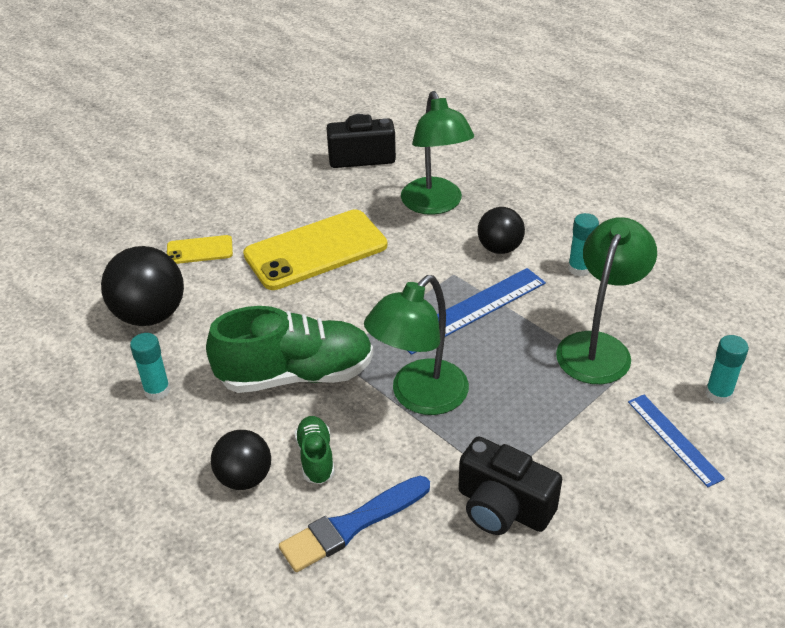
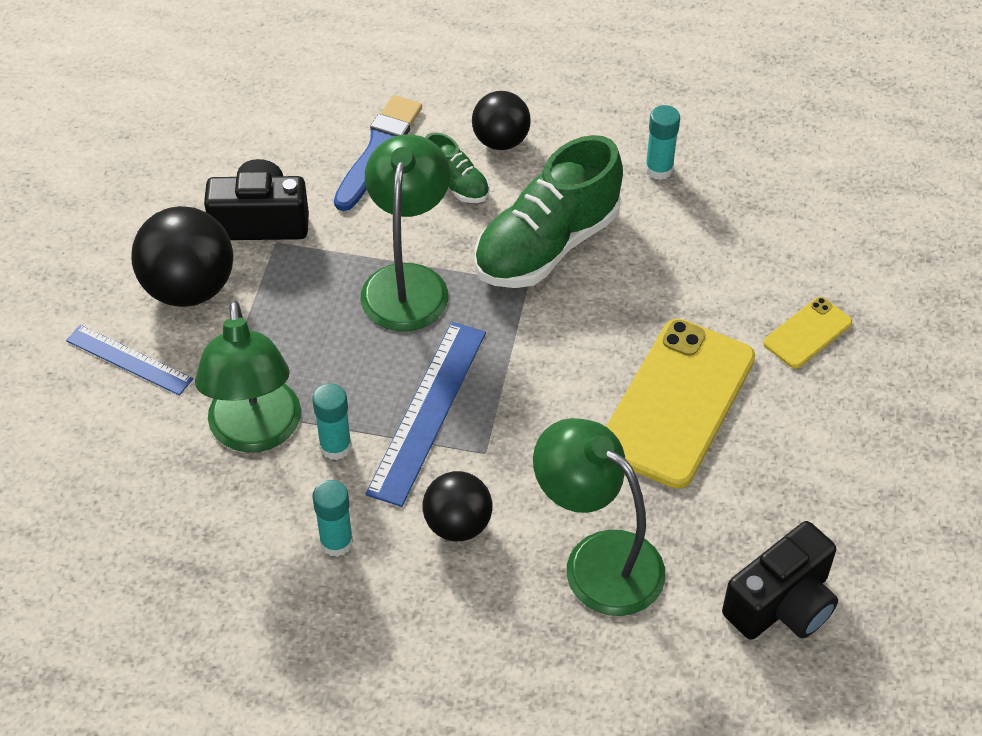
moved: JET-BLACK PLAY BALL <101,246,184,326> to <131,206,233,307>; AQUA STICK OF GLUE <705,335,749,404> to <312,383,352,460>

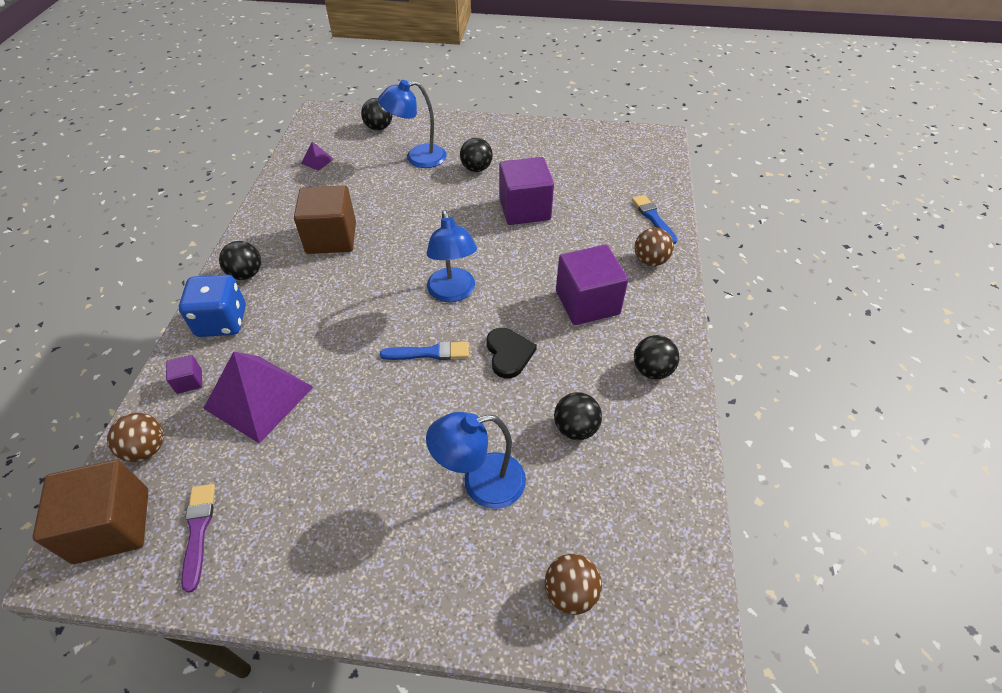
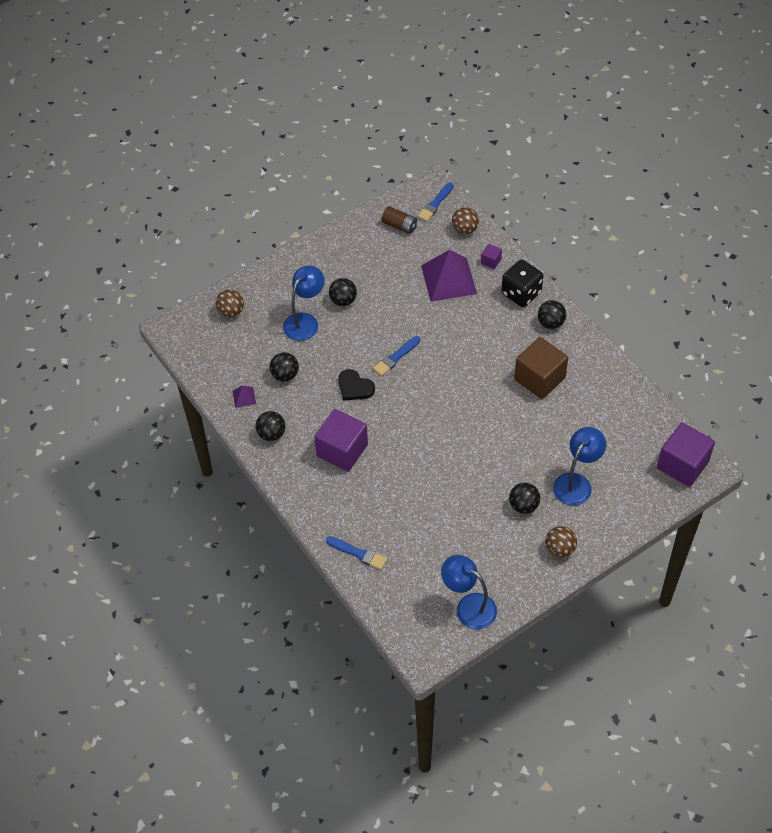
moved: VIOLET SOLID PYRAMID <301,142,333,171> to <233,386,256,408>; JET-BLACK PLAY BALL <361,98,392,131> to <329,278,357,306>; COBALT DESK LAMP <427,210,477,302> to <441,555,497,629>; DARK BROWN PLAY BALL <634,228,674,266> to <545,526,577,558>; VIOLET BLOCK <499,157,554,225> to <657,422,715,487>
replaced: VIOLET PAINTBRUSH <181,484,215,593> to DARK BROWN AA BATTERY <382,206,417,234>; DARK BROWN BLOCK <32,460,149,564> to COBALT PAINTBRUSH <418,183,454,221>
recoloured: COBALT GAME DIE <179,275,246,337> to JET-BLACK GAME DIE <501,259,543,307>

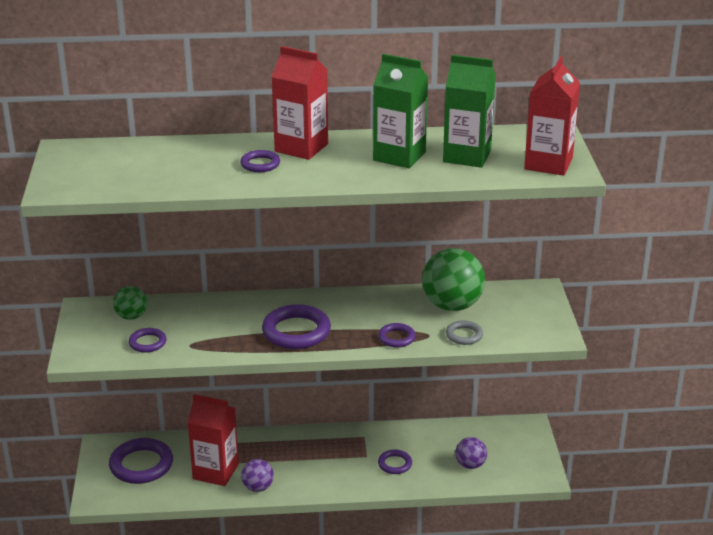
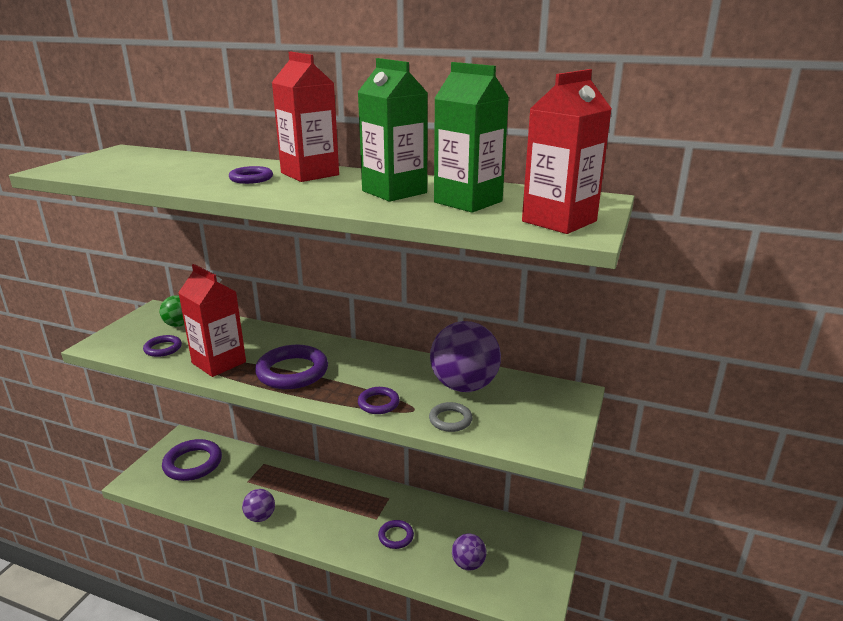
moved: CRIMSON CARTON <188,394,239,486> to <178,264,246,377>
recoloured: LEAF-GREEN PLAY BALL <422,248,485,311> to VIOLET PLAY BALL <430,321,501,392>

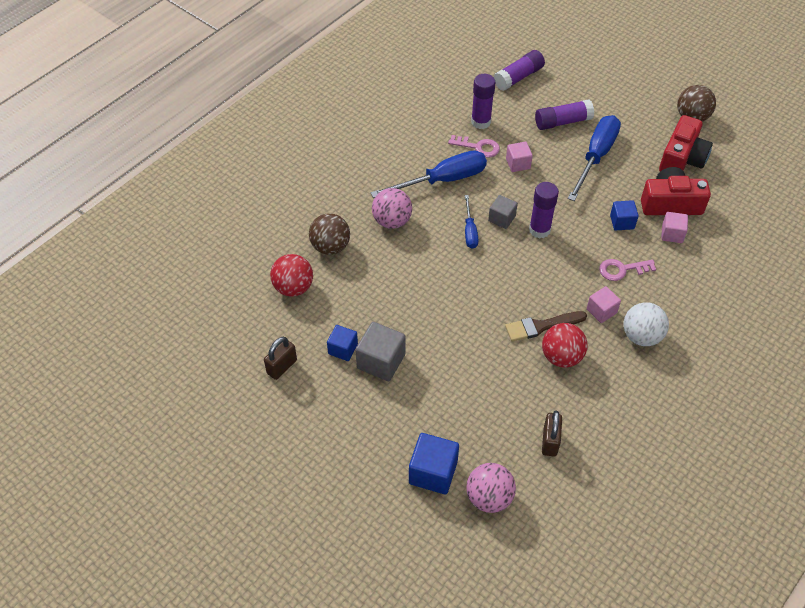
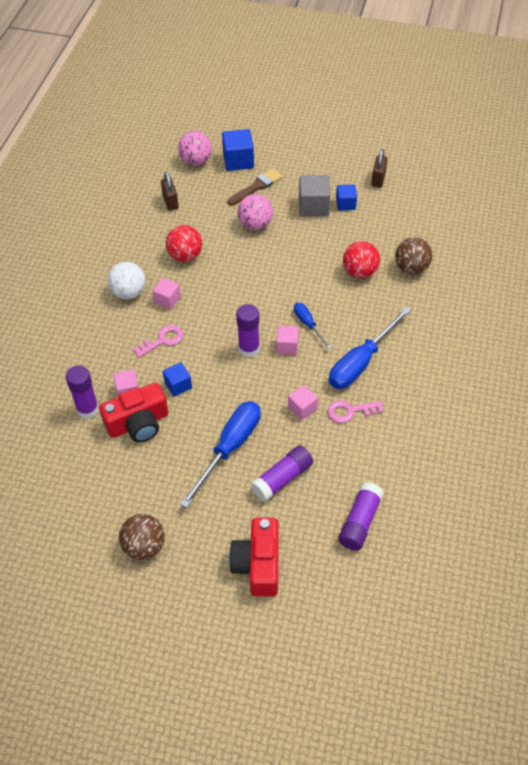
moved: VIOLET STICK OF GLUE <471,74,496,129> to <66,365,99,419>; DARK BROWN PAINTBRUSH <505,311,587,342> to <227,168,283,206>; CRIMSON PHOTO CAMERA <659,115,713,171> to <229,518,279,597>; PINK PLAY BALL <372,188,412,229> to <238,194,273,230>; CRIMSON PLAY BALL <270,254,313,297> to <343,241,380,278>
recoloured: GRAY BLOCK <488,195,518,229> to PINK BLOCK <276,326,299,355>
turned: COBALT FLAT SCREWDRIVER <568,115,621,201> = <180,401,261,508> 150 degrees counterclockwise

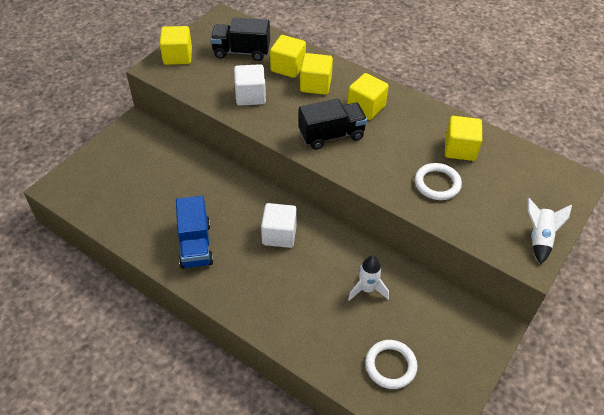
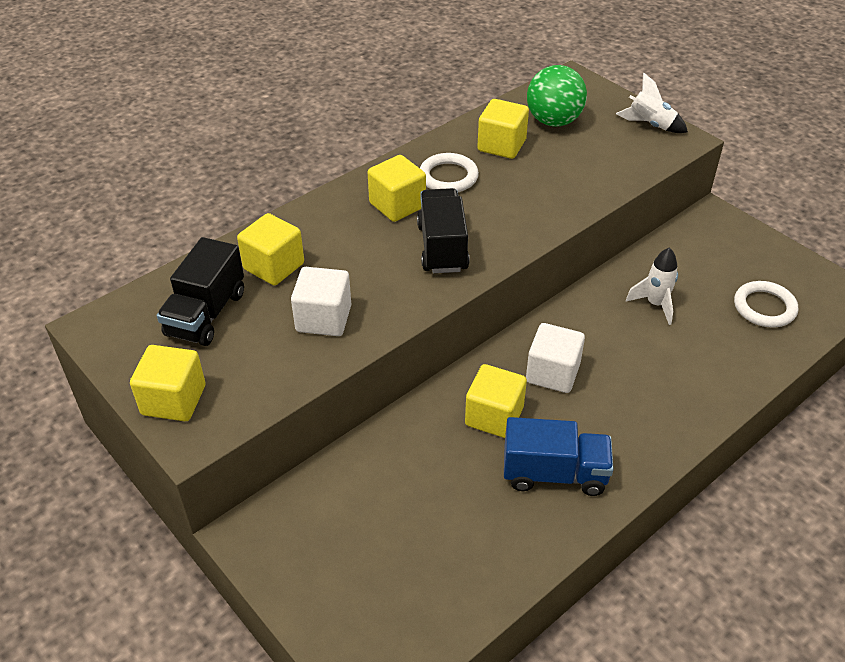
added: LEAF-GREEN PLAY BALL <527,65,587,126>
moved: WHITE HOOP <415,163,462,200> to <420,153,479,192>; GOLDEN BLOCK <300,53,333,95> to <465,364,527,438>

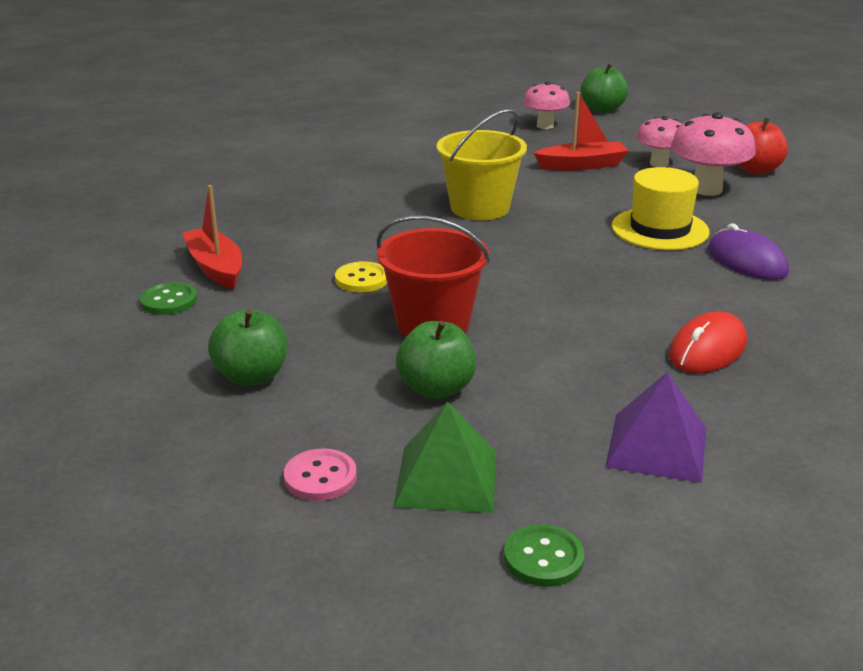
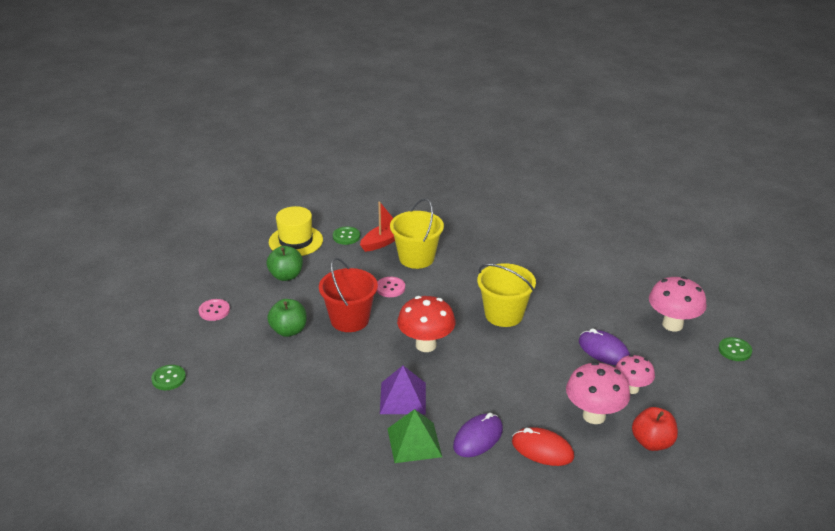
added: GOLDEN PAIL <390,198,444,269>; CRIMSON FUNGUS <397,296,455,352>
moved: GOLDEN TALL HAT <612,167,710,250> to <269,206,323,256>; VIOLET SOLID PYRAMID <605,372,706,483> to <380,366,426,415>; LEAF-GREEN SOLID PYRAMID <394,401,496,513> to <387,409,442,463>; CRIMSON COMPUTER MOUSE <669,311,747,373> to <512,427,574,466>
replaced: CRIMSON TOY BOAT <534,92,629,170> to VIOLET COMPUTER MOUSE <579,328,630,365>; LEAF-GREEN APPLE FRUIT <581,63,629,113> to LEAF-GREEN BUTTON <718,337,752,361>
recoloured: GOLDEN BUTTON <335,261,387,292> to PINK BUTTON <377,277,405,297>
resized: PINK FUNGUS <523,81,570,129> = <649,276,707,331> x1.53

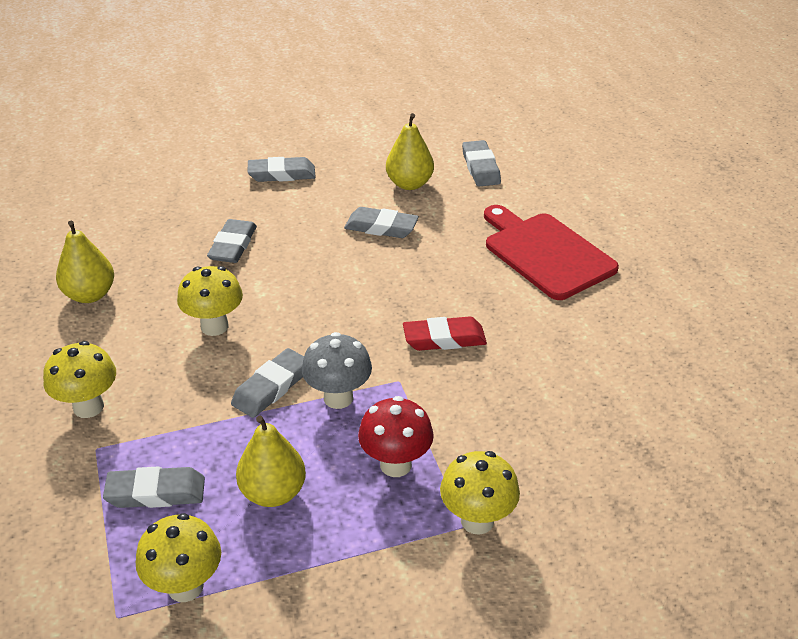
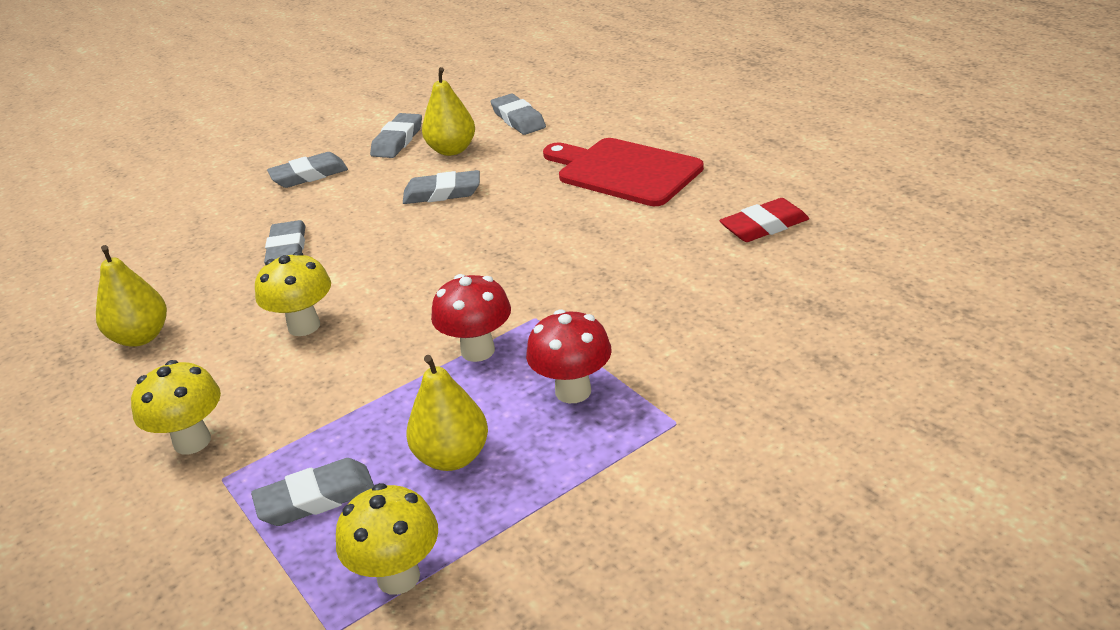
removed: GOLDEN FUNGUS <440,451,520,535>
moved: GRAY GUM ERASER <231,348,304,418> to <370,113,422,158>; CRIMSON GUM ERASER <403,317,487,351> to <719,198,809,242>
recoloured: GRAY FUNGUS <302,332,372,409> to CRIMSON FUNGUS <431,274,511,362>

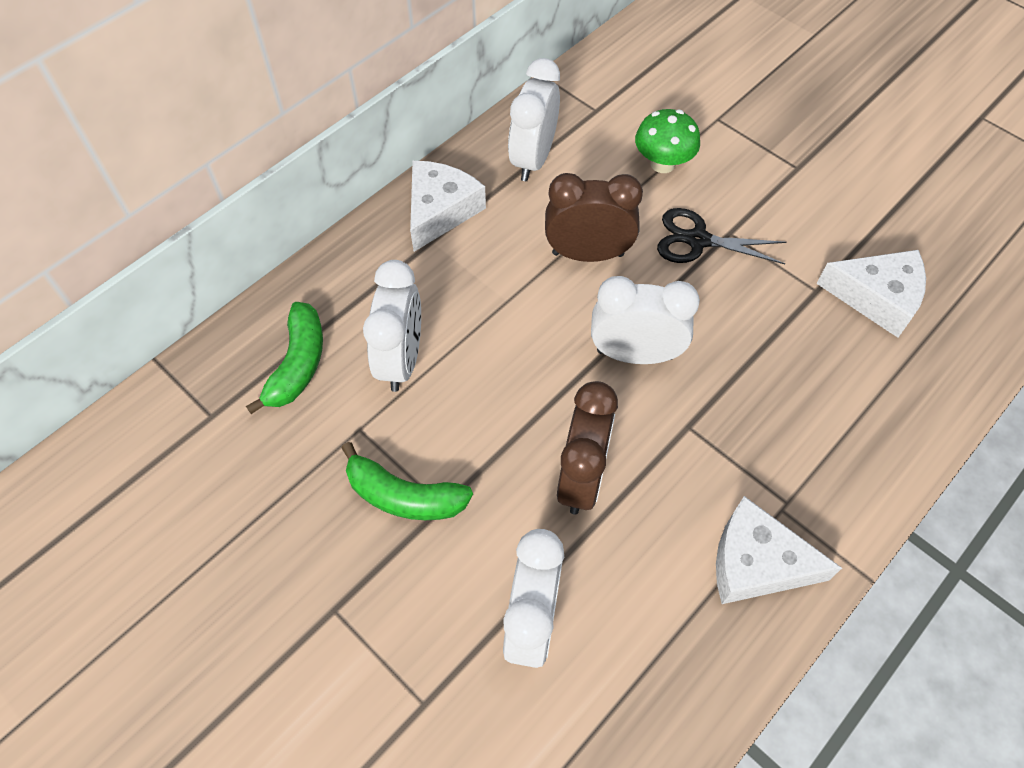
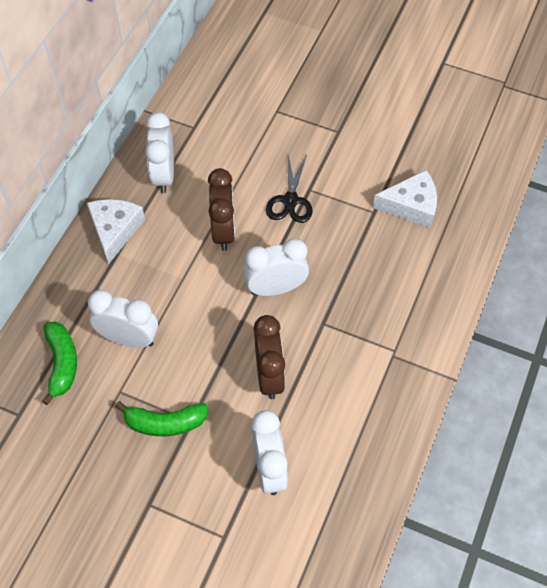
removed: LEAF-GREEN FUNGUS <635,109,700,173>; WHITE CHEESE <716,496,842,604>
turned: WHITE ALARM CLOCK <363,260,421,392> = <88,290,158,348> 60 degrees counterclockwise; DARK BROWN ALARM CLOCK <545,173,643,262> = <208,168,235,251> 105 degrees clockwise; JET-BLACK PAIR OF SCISSORS <657,208,786,264> = <266,155,313,223> 75 degrees counterclockwise

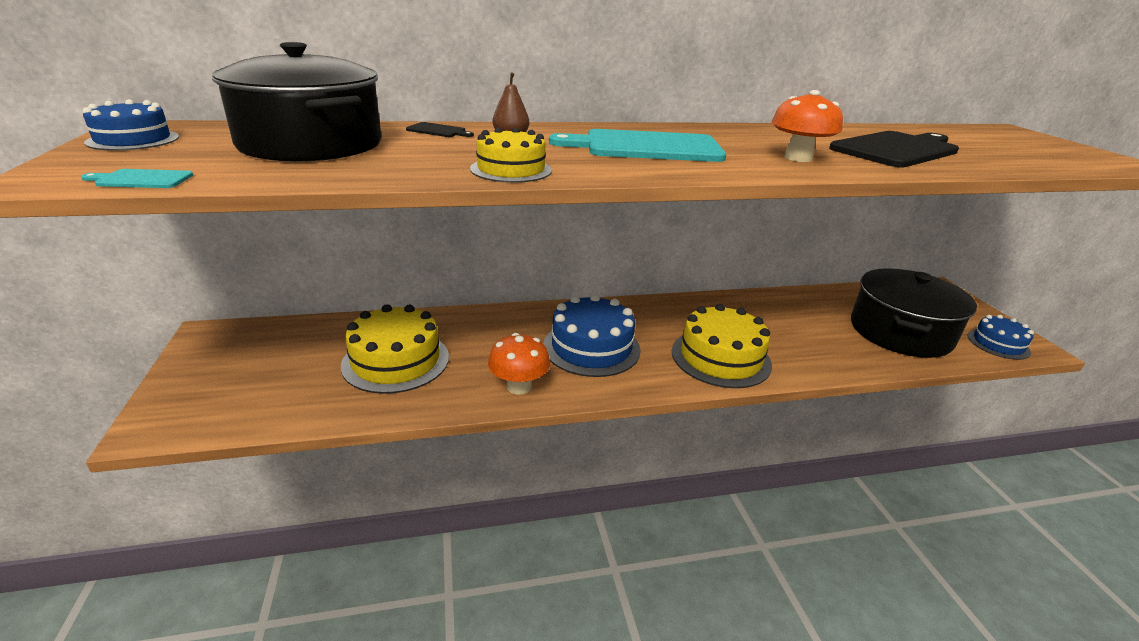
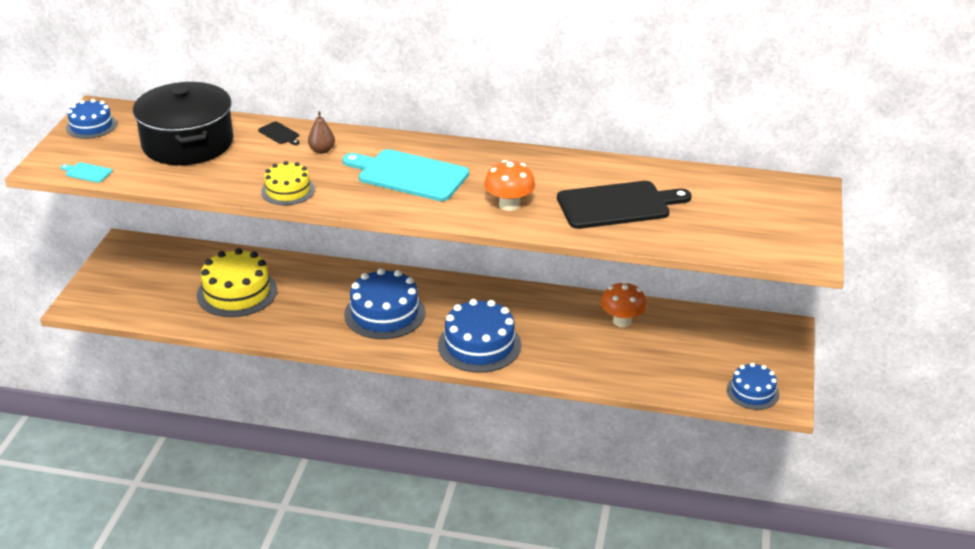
removed: JET-BLACK STOCKPOT <851,268,977,358>
moved: ORANGE-COLOURED FUNGUS <488,333,550,395> to <601,281,647,327>
recoloured: GOLDEN LAYER CAKE <672,304,772,388> to COBALT LAYER CAKE <438,299,521,373>

